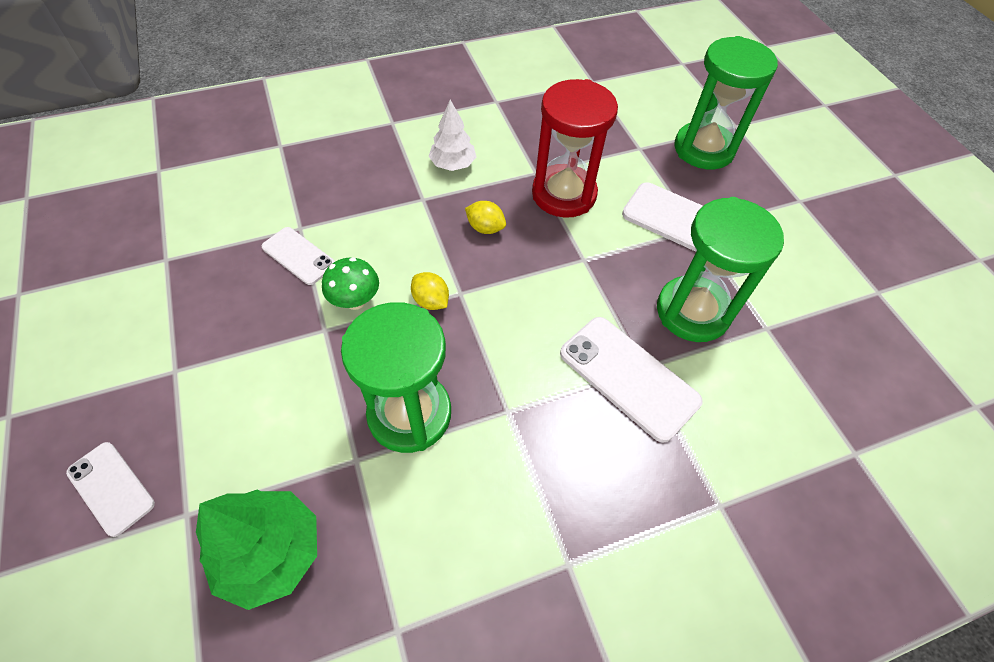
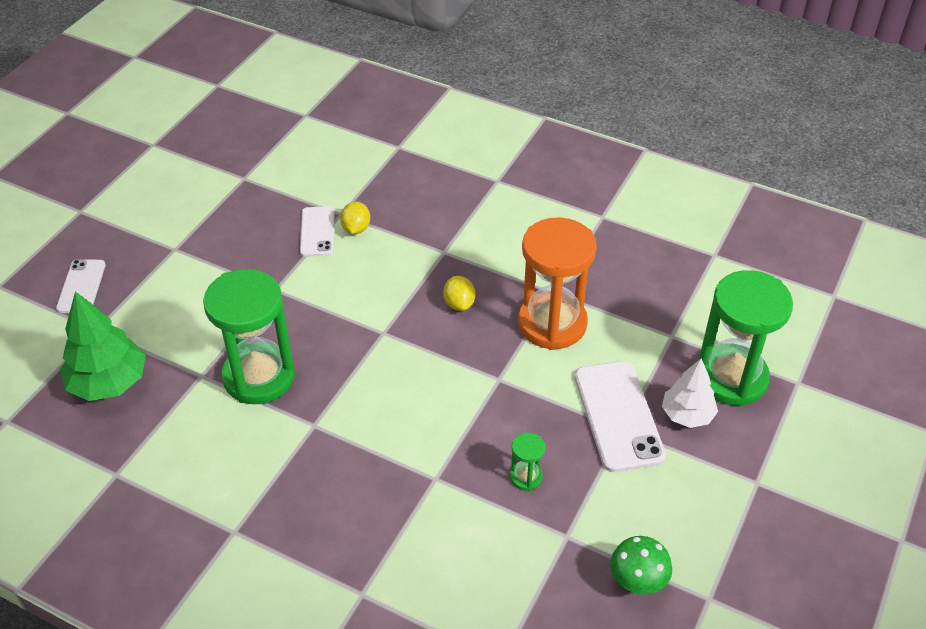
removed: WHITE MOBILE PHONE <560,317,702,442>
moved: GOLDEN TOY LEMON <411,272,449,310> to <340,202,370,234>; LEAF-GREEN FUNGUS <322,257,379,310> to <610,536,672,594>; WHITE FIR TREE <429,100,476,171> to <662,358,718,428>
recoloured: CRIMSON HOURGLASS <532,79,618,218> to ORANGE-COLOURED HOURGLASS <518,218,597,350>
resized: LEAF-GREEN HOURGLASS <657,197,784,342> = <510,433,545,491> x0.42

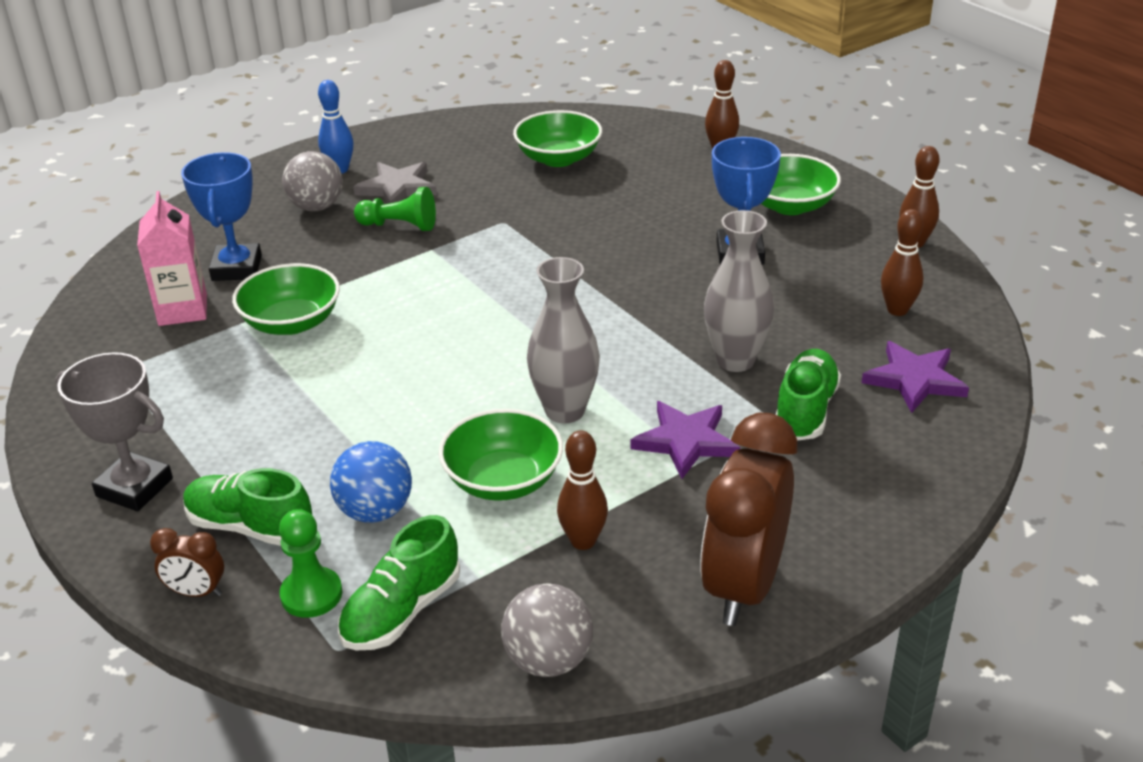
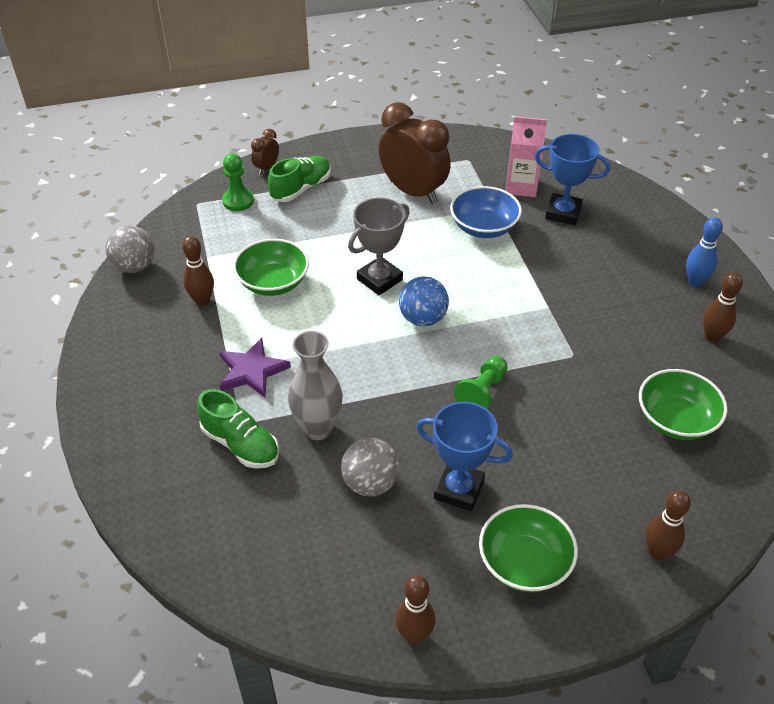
removed: LEAF-GREEN SNEAKER <338,515,460,650>; GRAY FIVE-POINTED STAR <353,162,437,204>; GRAY VASE <527,257,600,423>; VIOLET FIVE-POINTED STAR <862,341,969,413>
moved: GRAY PLAY BALL <282,151,343,211> to <341,438,400,497>; GRAY AWARD CUP <55,352,173,511> to <348,198,410,295>; DARK BROWN ALARM CLOCK <700,413,797,626> to <379,102,451,204>; COBALT PLAY BALL <330,441,412,523> to <399,276,449,326>; LEAF-GREEN CHESS PAWN <354,187,436,231> to <454,356,508,409>; DARK BROWN BOWLING PIN <881,209,923,316> to <703,272,743,343>
recoloured: LEAF-GREEN BOWL <232,263,340,335> to COBALT BOWL <450,186,522,238>

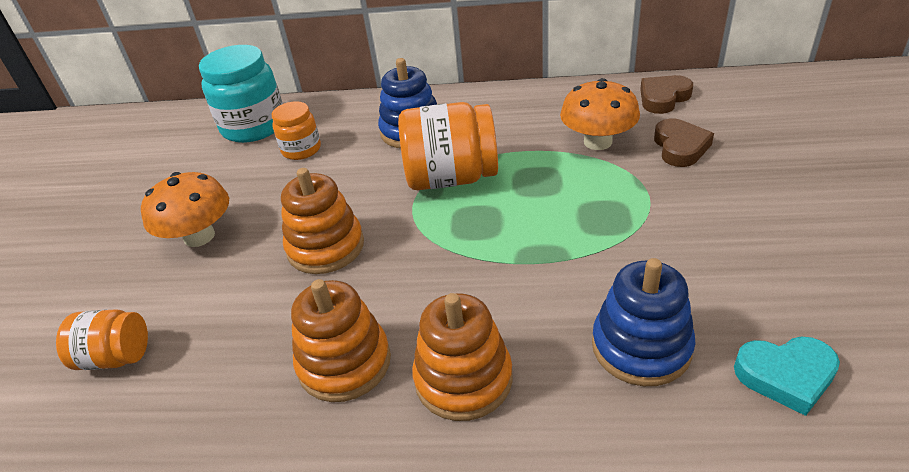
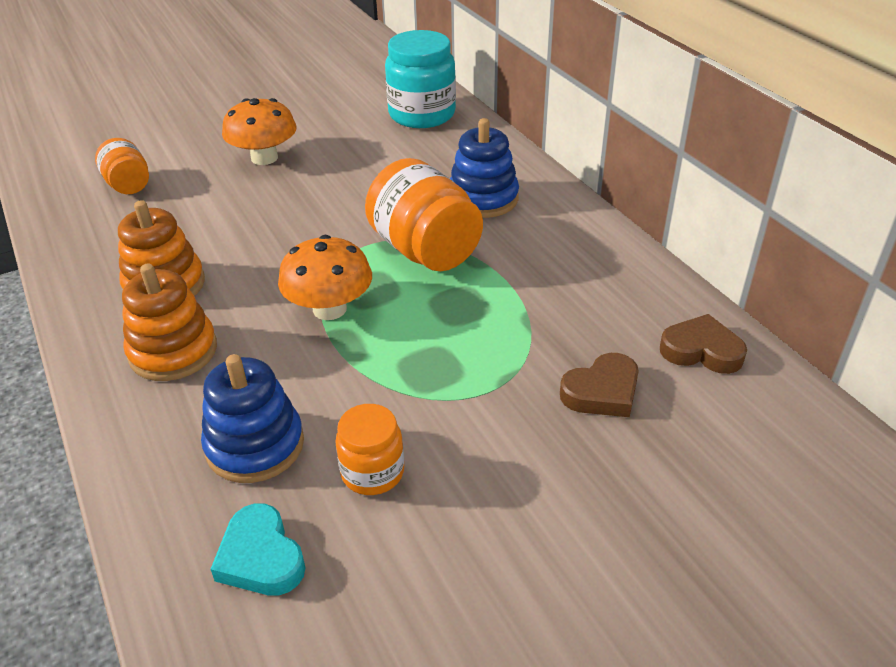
removed: ORANGE-COLOURED STACKING TOY <281,168,364,274>
moved: ORANGE-COLOURED FUNGUS <560,78,640,150> to <278,235,372,320>; ORANGE-COLOURED JAM JAR <272,101,321,160> to <335,404,404,495>

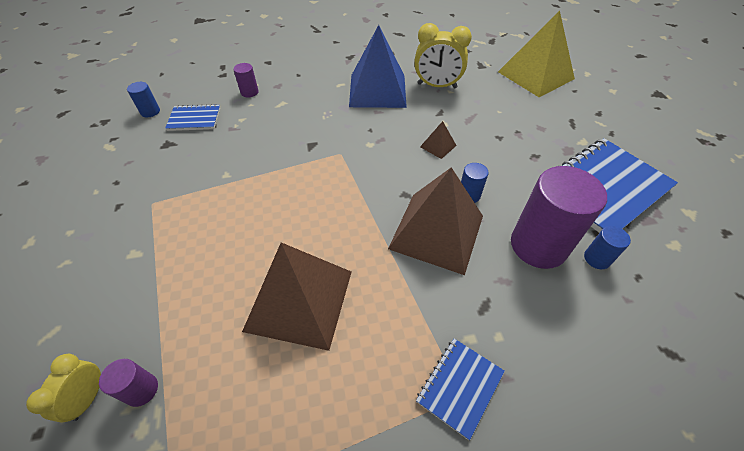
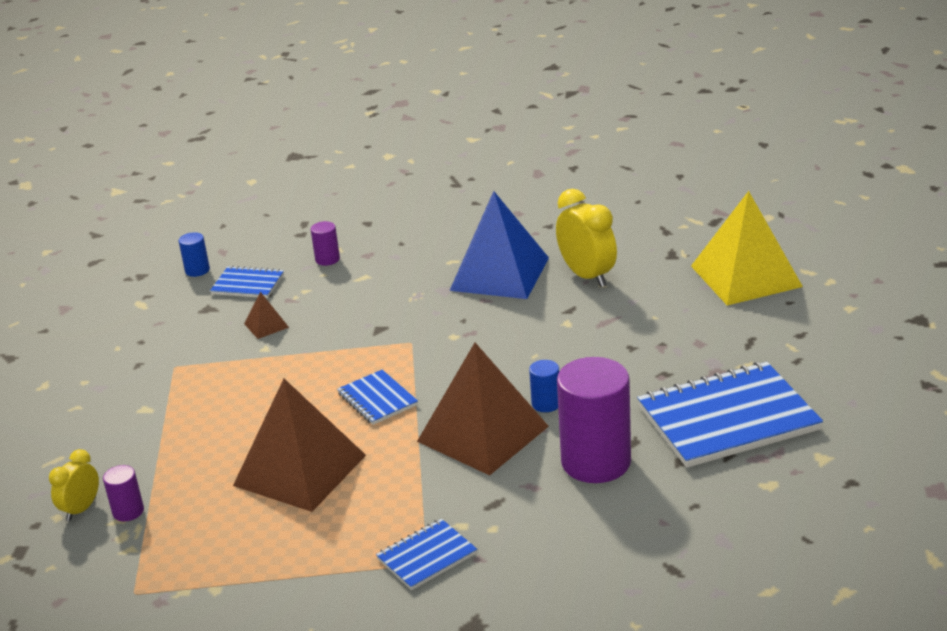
removed: COBALT SOLID CYLINDER <584,226,631,269>
added: COBALT NOTEBOOK <337,370,418,425>
moved: DARK BROWN SOLID PYRAMID <420,121,457,159> to <244,292,289,339>
turned: GOLDEN ALARM CLOCK <414,23,472,88> = <556,189,617,287> 150 degrees counterclockwise

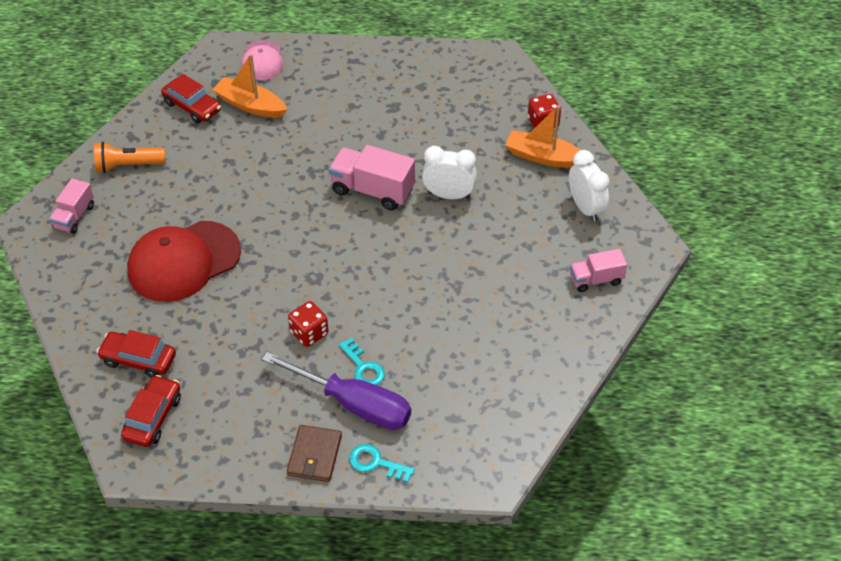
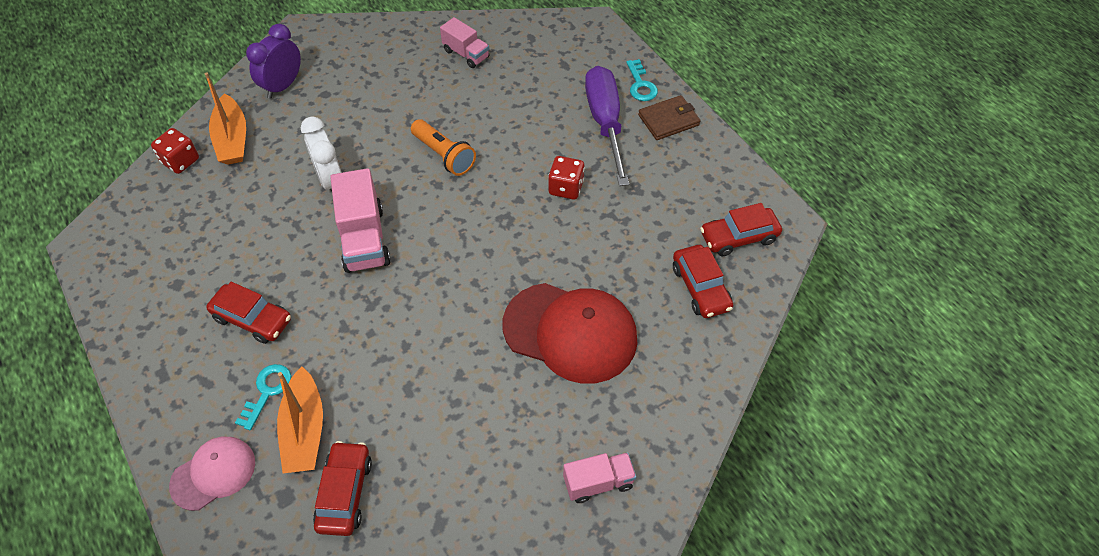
added: CRIMSON AUTOMOBILE <206,282,291,344>
moved: AQUA DOOR KEY <339,338,385,385> to <235,364,291,430>; ORANGE-COLOURED FLASHLIGHT <94,142,165,173> to <411,119,476,176>; PINK LORRY <570,249,627,292> to <440,17,489,68>
recoloured: WHITE ALARM CLOCK <569,150,610,222> to VIOLET ALARM CLOCK <246,24,301,99>

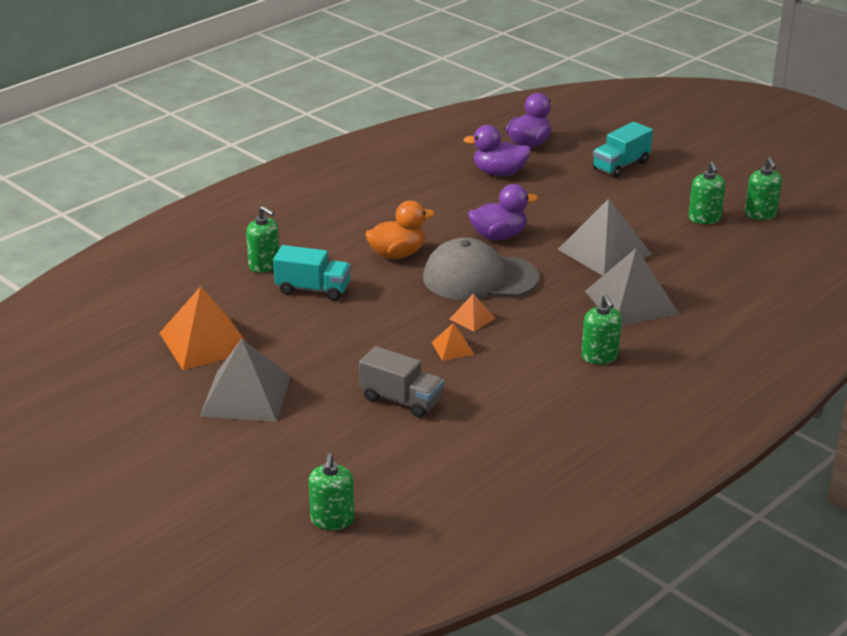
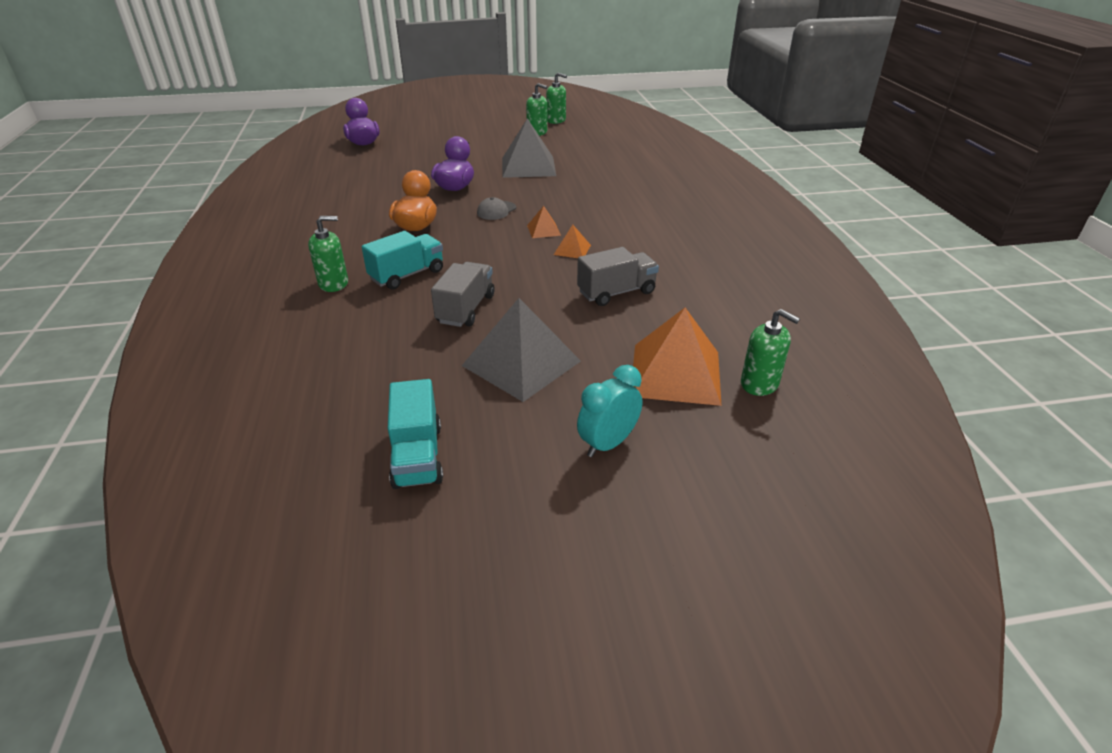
removed: VIOLET DUCK <463,125,531,176>; LEAF-GREEN PUMP BOTTLE <582,295,622,364>; GRAY SOLID PYRAMID <585,248,679,326>
added: GRAY LORRY <431,262,494,327>; AQUA ALARM CLOCK <577,365,642,457>
moved: AQUA LORRY <592,122,653,178> to <388,379,443,489>; ORANGE-COLOURED SOLID PYRAMID <160,286,245,370> to <633,308,722,406>
resized: GRAY BASEBALL CAP <423,237,539,301> = <477,197,516,220> x0.43

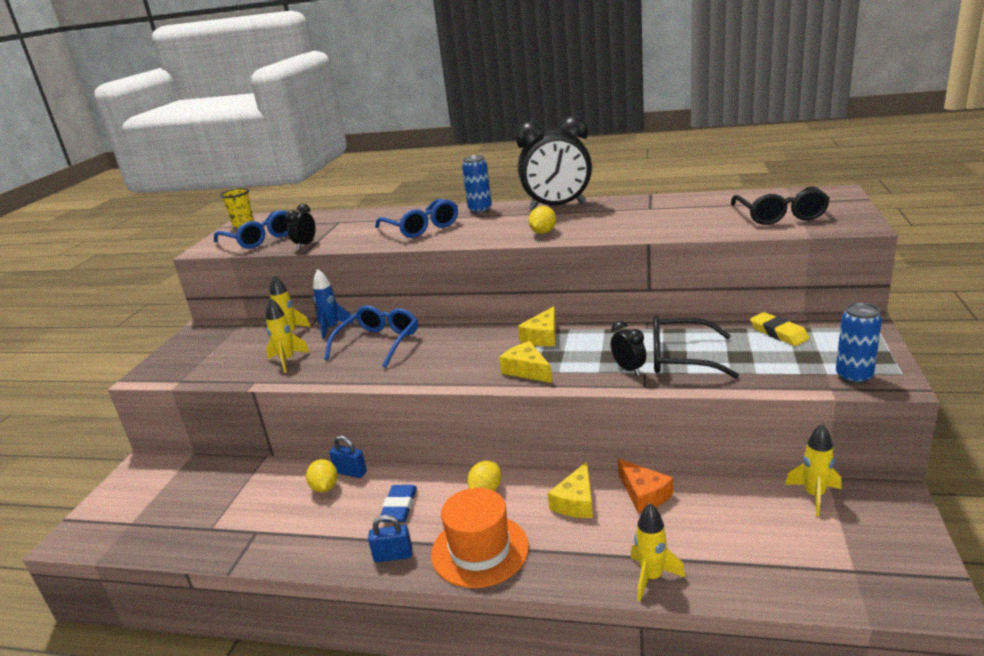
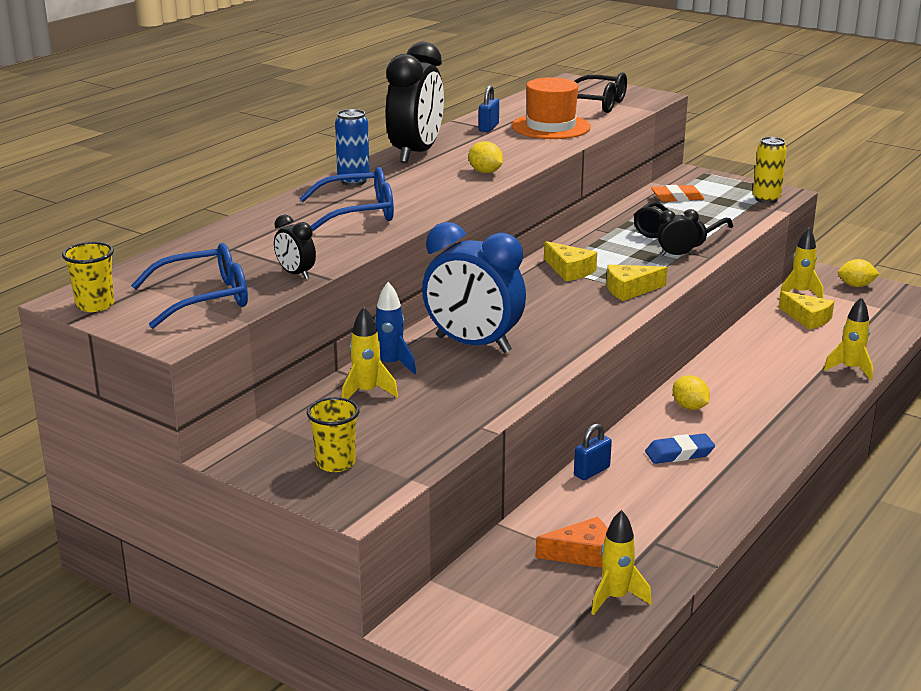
added: GOLDEN TUMBLER <307,397,359,472>
moved: COBALT LOCK <368,515,412,563> to <479,85,499,132>; ORANGE-COLOURED TALL HAT <431,488,529,588> to <511,77,591,139>; ORANGE-COLOURED CHEESE <618,459,673,513> to <536,517,608,568>; GOLDEN ROCKET <266,298,309,373> to <591,510,652,615>; GOLDEN CHEESE <548,462,593,518> to <779,291,834,330>; GOLDEN TOY LEMON <306,459,338,493> to <838,259,879,287>
replaced: COBALT GLASSES <324,305,418,368> to COBALT ALARM CLOCK <422,222,526,353>
recoloured: GOLDEN GUM ERASER <750,312,810,346> to ORANGE-COLOURED GUM ERASER <651,185,704,202>; COBALT CAN <836,303,882,384> to GOLDEN CAN <753,137,787,203>
turned: COBALT GUM ERASER <380,485,417,522> = <645,433,715,464> 45 degrees counterclockwise

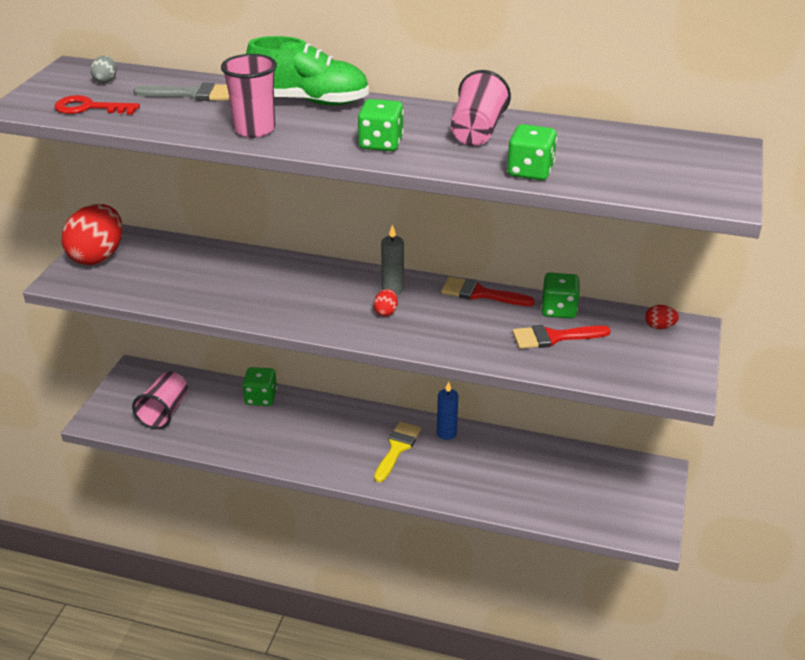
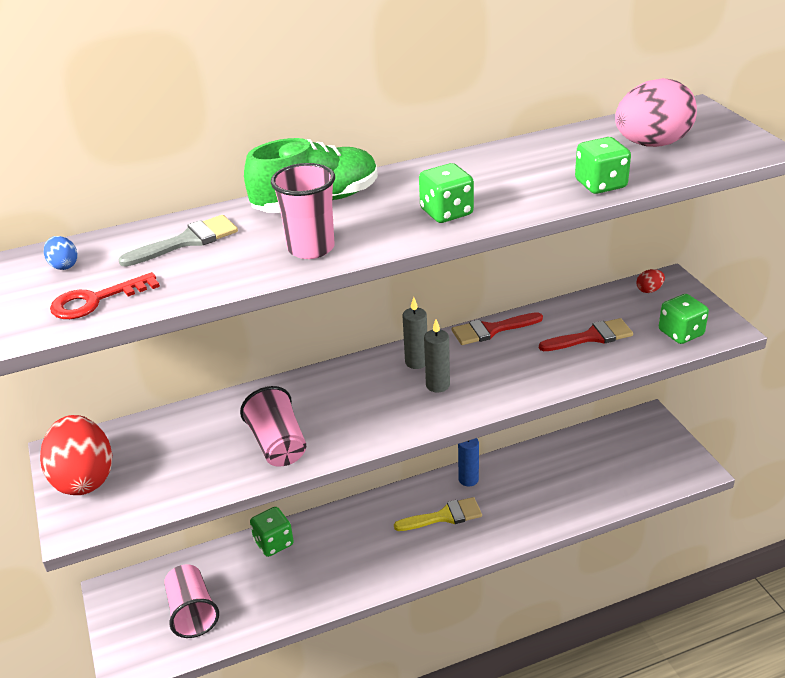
added: PINK EGG SHAPE <615,78,697,147>
moved: PINK TUMBLER <451,70,511,146> to <240,386,306,466>; LEAF-GREEN GAME DIE <541,273,580,319> to <659,294,709,344>
replaced: CRIMSON EGG SHAPE <374,289,398,316> to GRAY PILLAR CANDLE <424,319,450,392>
recoloured: GRAY EGG SHAPE <90,56,117,83> to COBALT EGG SHAPE <44,236,78,270>
turned: GOLDEN PAINTBRUSH <374,422,421,482> = <394,497,482,531> 90 degrees clockwise; CRIMSON PAINTBRUSH <512,325,611,349> = <539,318,633,351> 150 degrees counterclockwise

